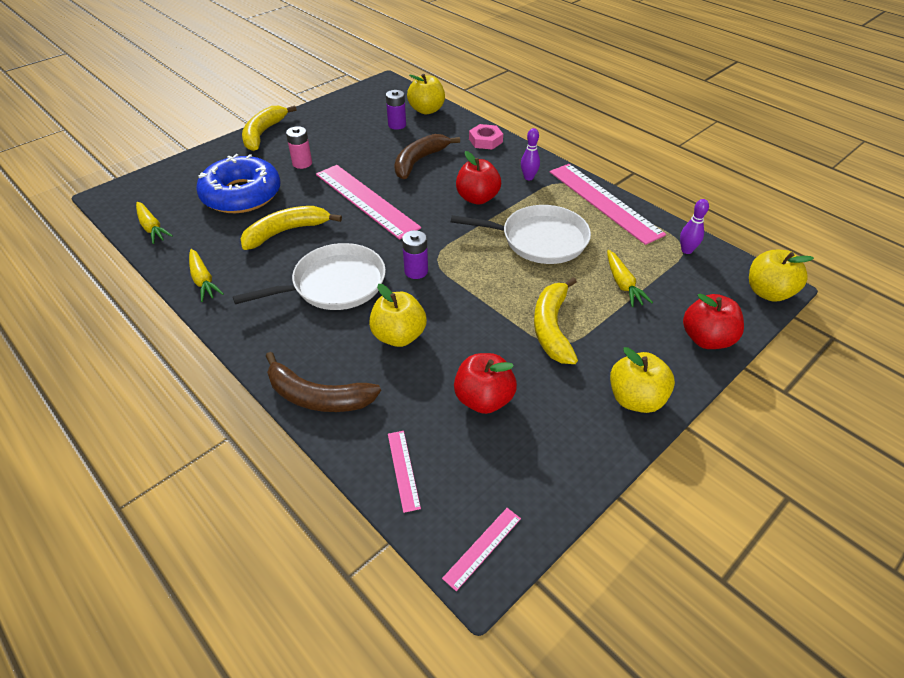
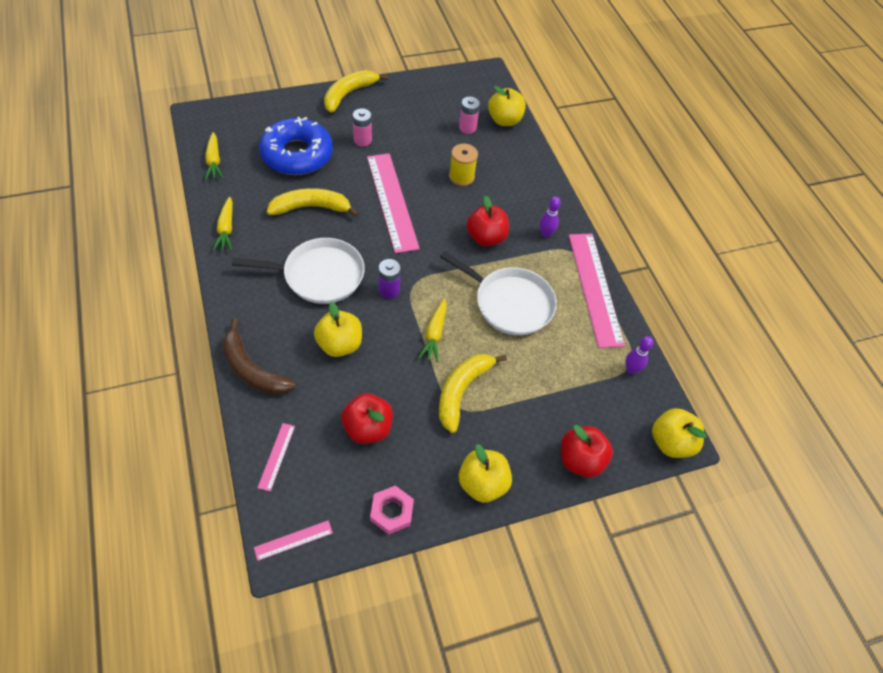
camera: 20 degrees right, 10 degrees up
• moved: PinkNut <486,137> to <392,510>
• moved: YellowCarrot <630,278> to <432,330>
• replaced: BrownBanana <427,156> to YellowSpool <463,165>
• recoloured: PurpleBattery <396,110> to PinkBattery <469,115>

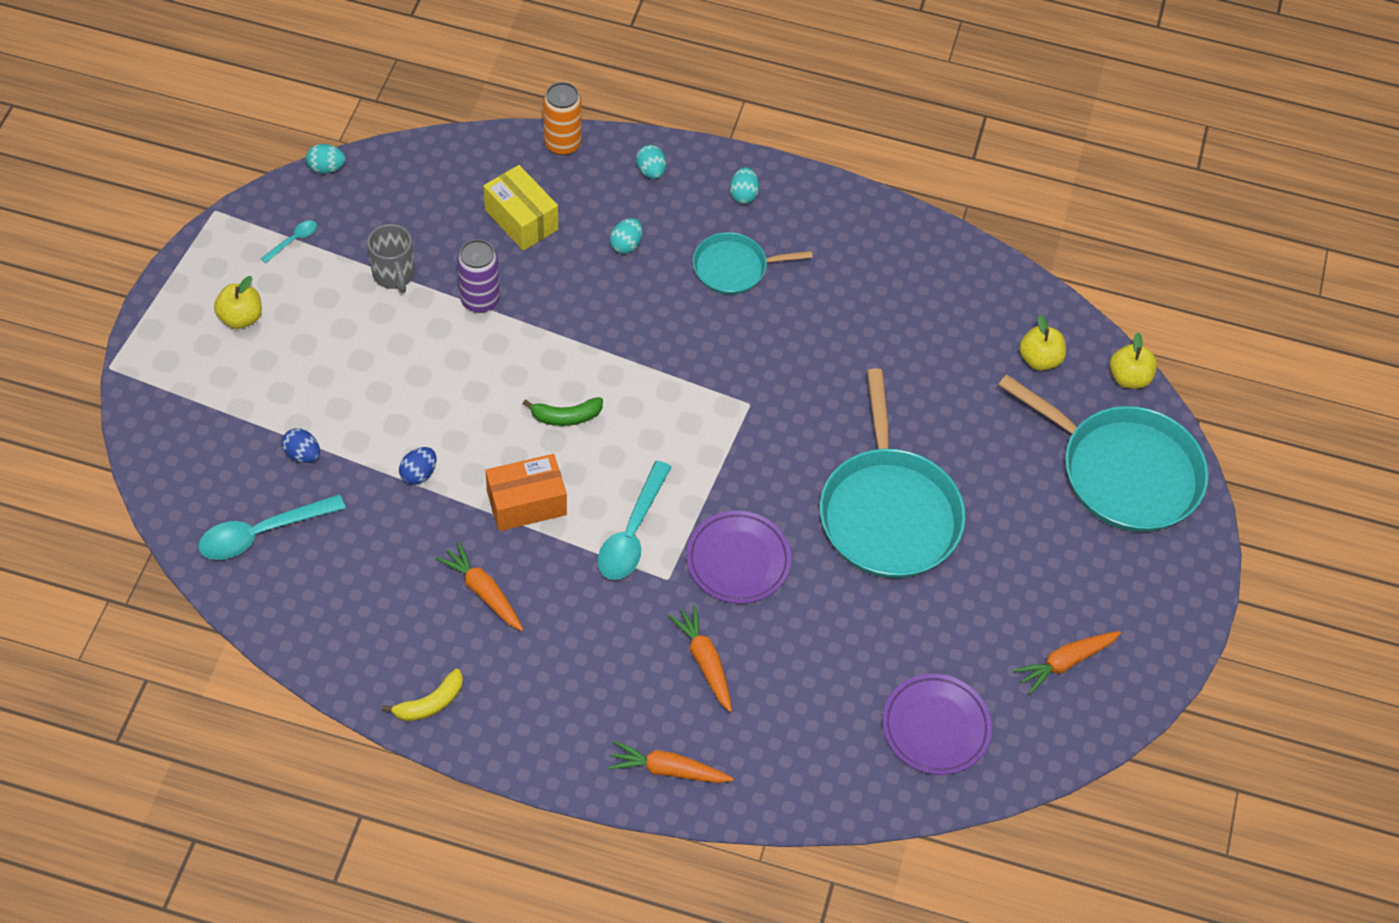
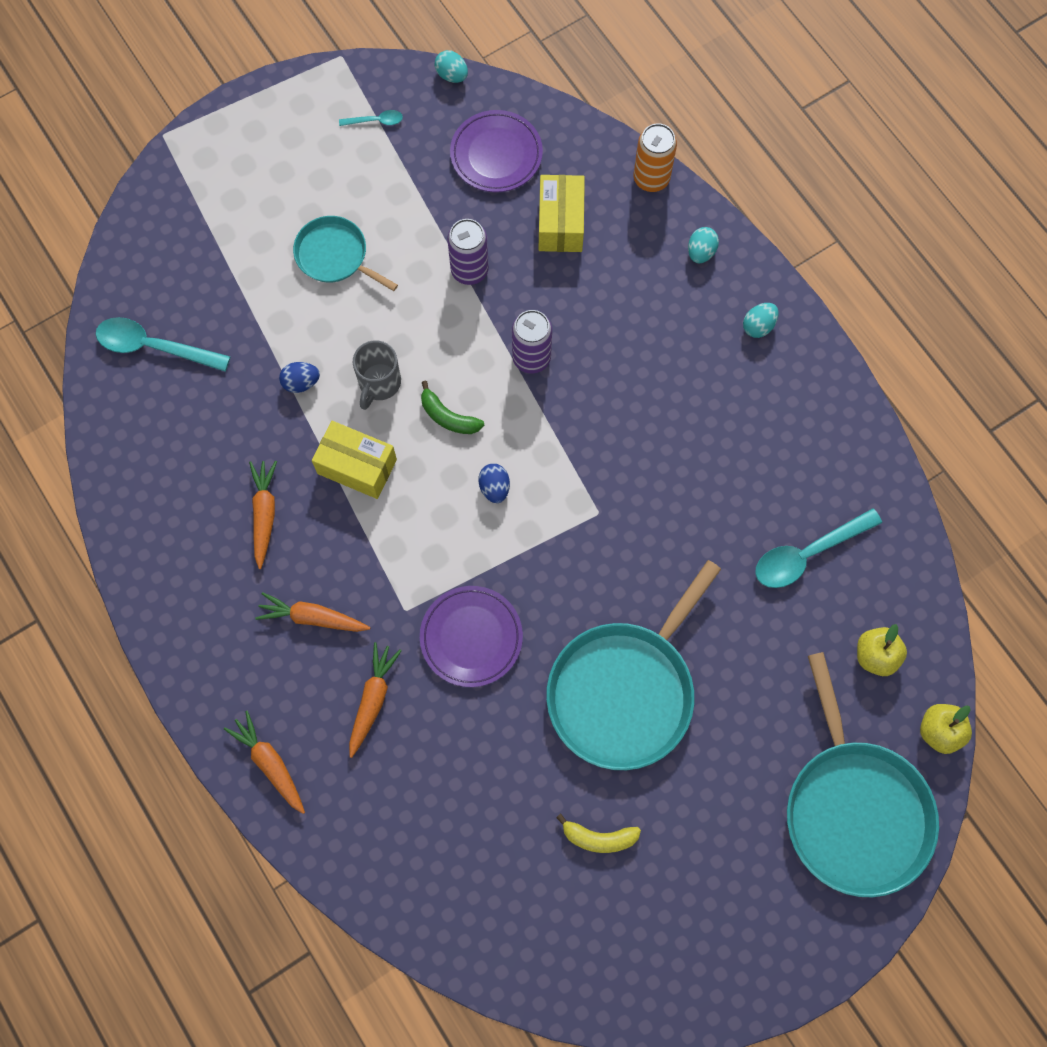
camera: 45 degrees right, 15 degrees up
• removed: YellowApple <238,302>
• removed: TurquoiseEgg <626,236>
• added: PurpleCan <532,341>
• moved: BlueEgg <301,445> to <494,483>
• moved: GreyMug <391,258> to <377,375>
• moved: YellowBanana <422,695> to <598,833>
• moved: TurquoiseSpoon <635,520> to <818,548>
• moved: TurquoisePan <753,263> to <345,253>
• moved: PurplePlate <937,724> to <496,151>
• moved: OrangeCarrot <1067,662> to <312,612>
• recoloured: OrangeBox <526,492> to YellowBox <354,460>

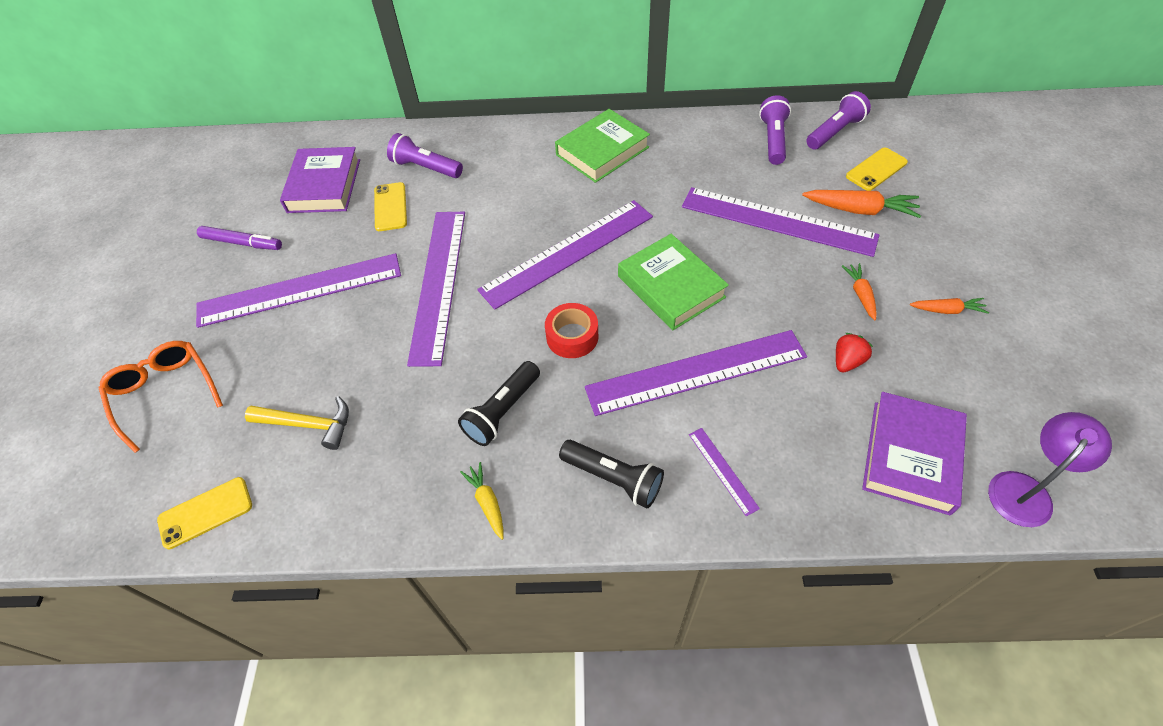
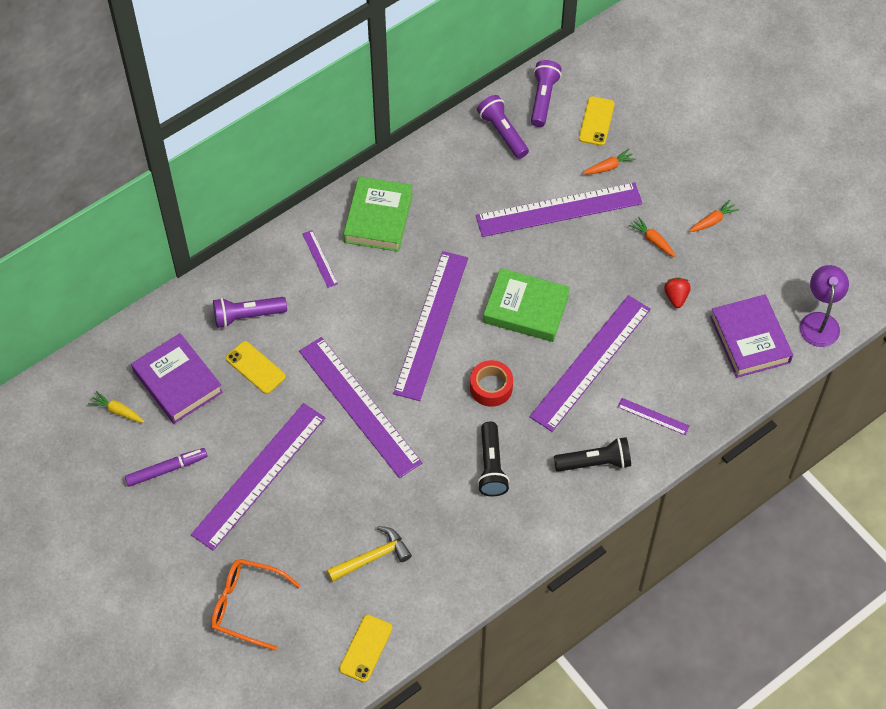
camera: 40 degrees left, 5 degrees up
• added: PurpleRuler <320,259>
• moved: YellowCarrot <482,501> to <116,407>
• resized: OrangeCarrot <861,204> = <609,161> x0.59

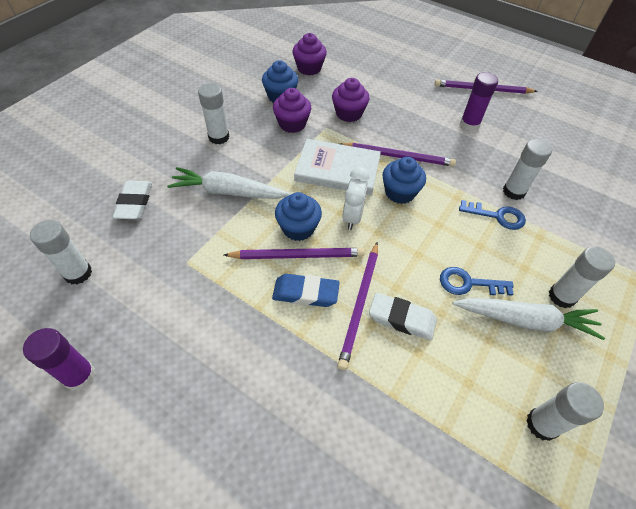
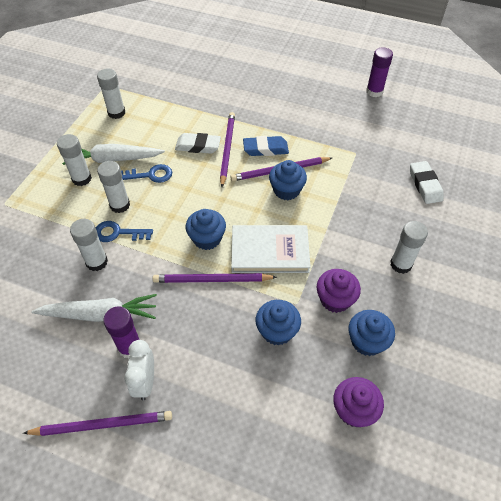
camera: 170 degrees right, 0 degrees up
• moved: WhiteGlueStick <61,252> to <113,187>
• moved: WhiteCarrot <229,183> to <94,308>
• moved: WhiteClock <355,198> to <139,370>
• recoloured: PurpleCupcake <350,100> to BlueCupcake <278,323>

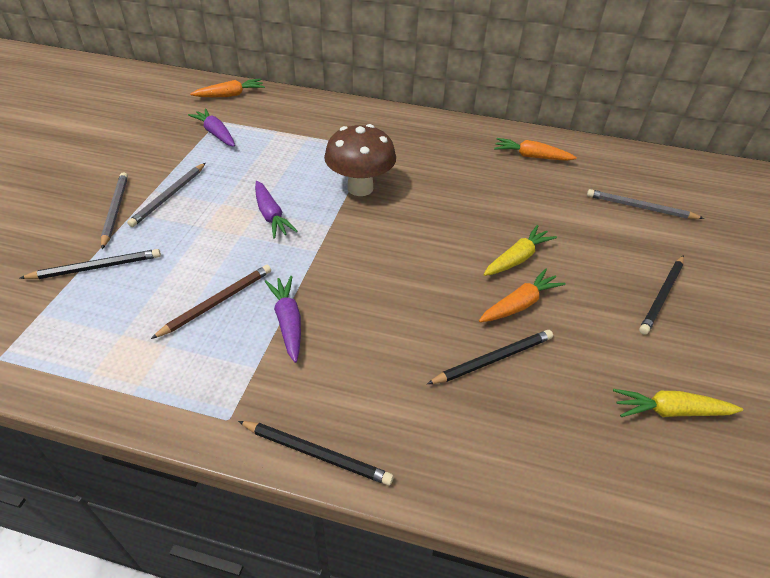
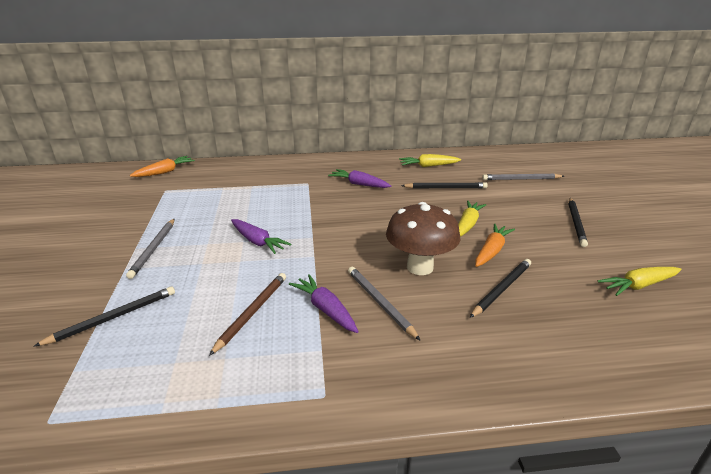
camera: 20 degrees left, 15 degrees down
• moved: GreyPencil <114,210> to <384,304>
• moved: PurpleCarrot <211,127> to <359,178>
• moved: BlackPencil <316,453> to <444,185>
• moved: BrownMushroom <360,160> to <423,238>
• recoloured: OrangeCarrot <535,149> to YellowCarrot <430,160>

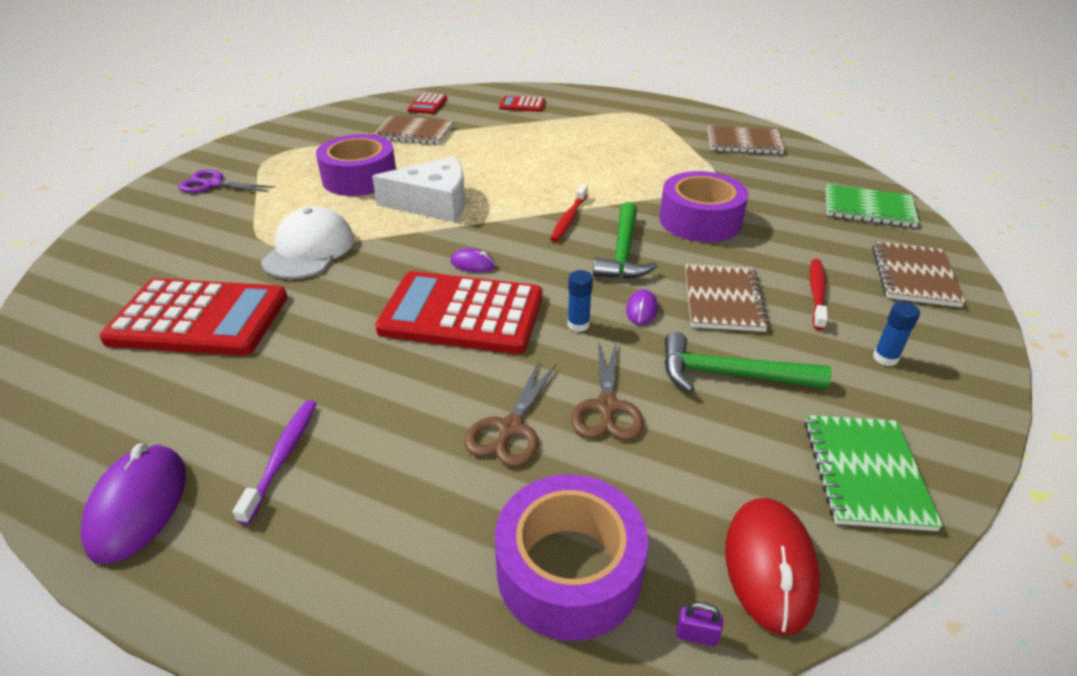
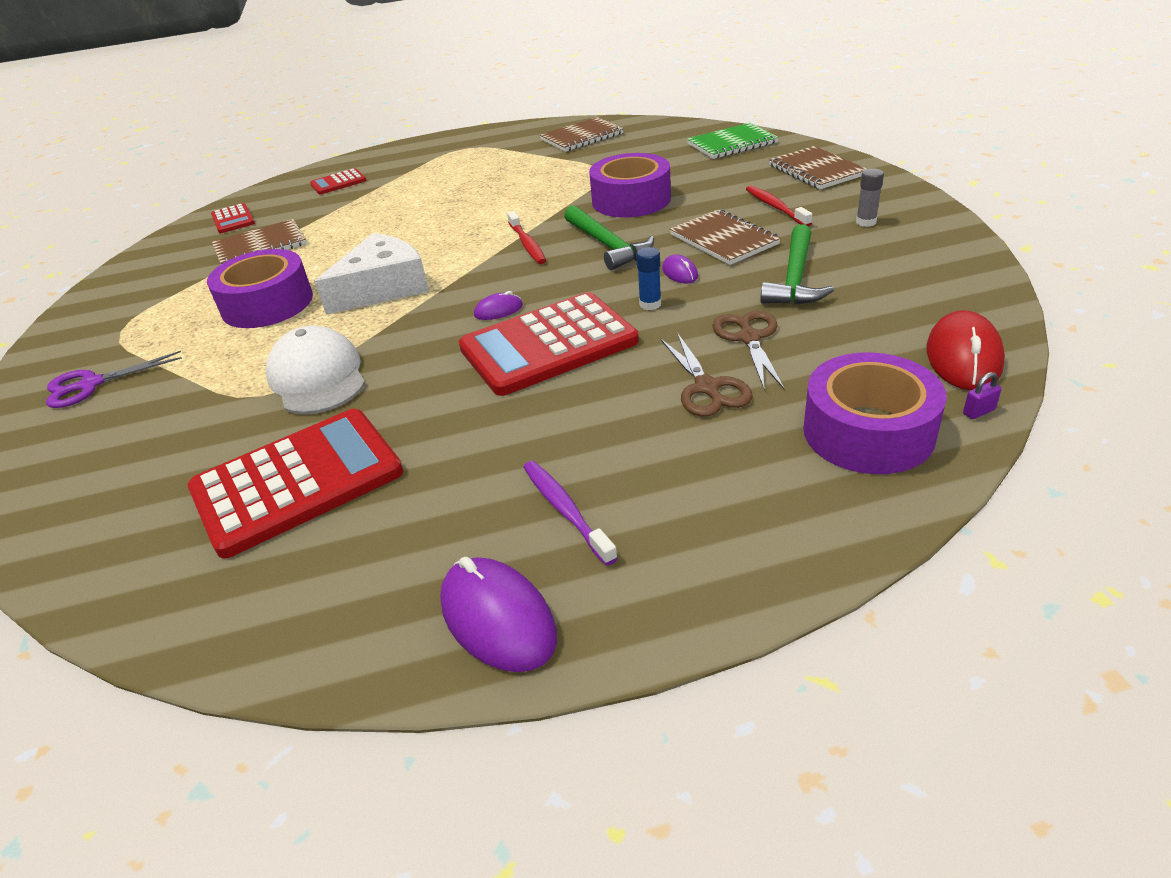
camera: 35 degrees left, 0 degrees up
• removed: GreenNotebook <874,473>
• recoloured: BlueGlueStick <896,334> to GreyGlueStick <870,197>
• turned: BrownScissors <607,390> = <748,351> 150 degrees counterclockwise
• turned: GreenHammer <747,362> = <797,264> 45 degrees counterclockwise
• turned: RedMouse <772,566> = <965,350> 45 degrees clockwise

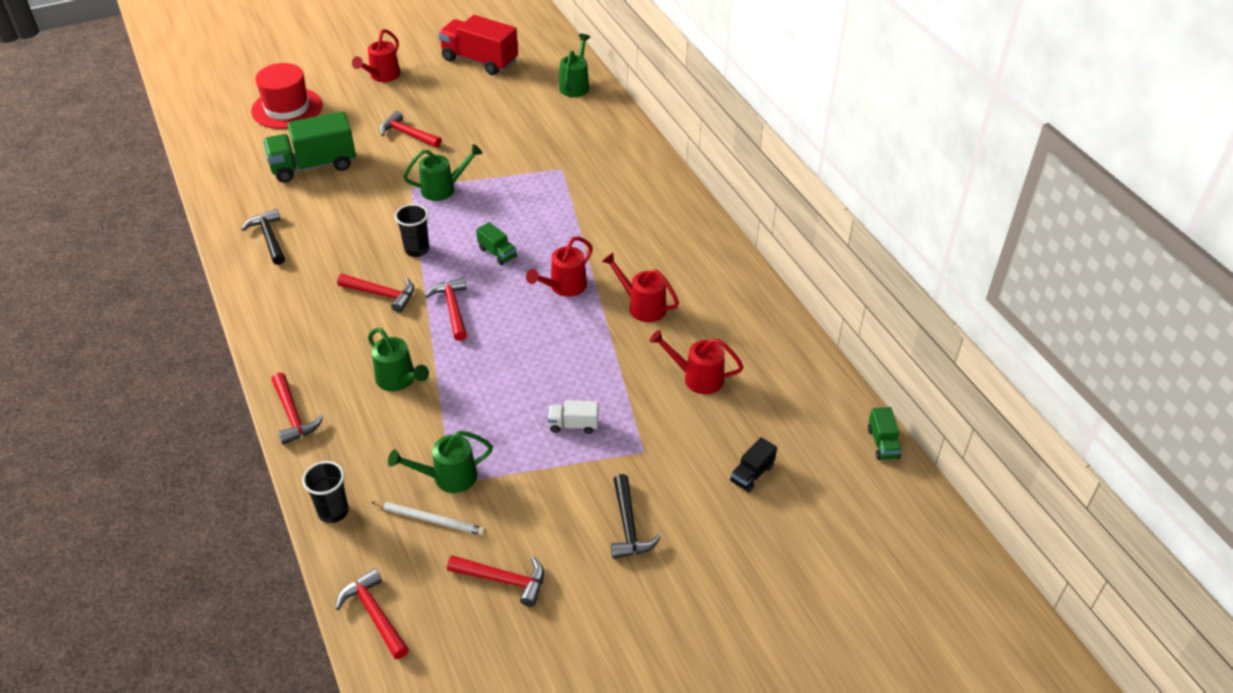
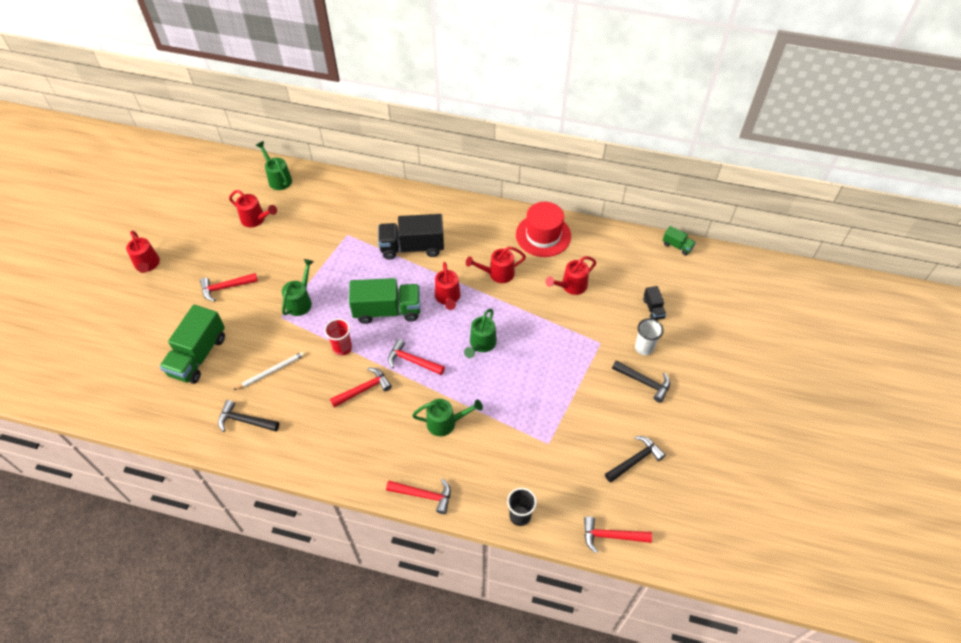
camera: 50 degrees left, 10 degrees up
• removed: RedTruck <478,45>
• removed: WhiteTruck <573,417>
• added: RedWateringCan <253,208>
• added: BlackTruck <411,236>
• added: WhiteCup <649,336>
• moved: RedHat <287,96> to <543,229>
• moved: WhitePencil <428,518> to <269,371>
• moved: GreenWateringCan <440,462> to <480,333>
• recoloured: BlackCup <412,230> to RedCup <338,337>
• recoloured: RedHammer <495,581> to BlackHammer <635,459>
• resized: GreenTruck <496,243> = <384,301> x2.13

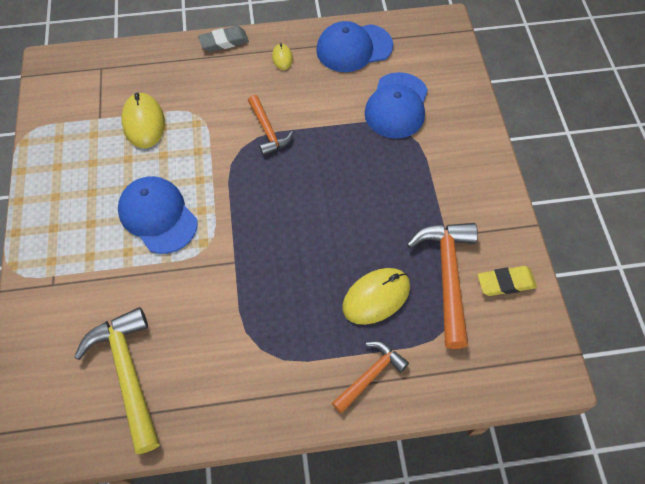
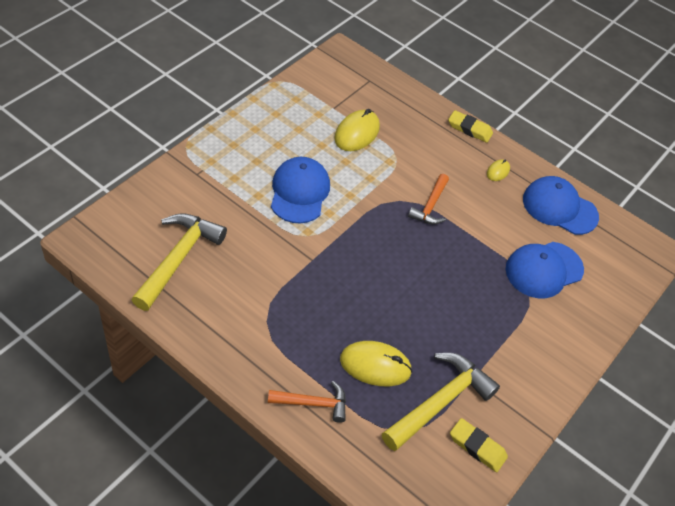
camera: 40 degrees right, 10 degrees down
• recoloured: GreyEraser <223,39> to YellowEraser <470,126>
• recoloured: OrangeHammer <442,286> to YellowHammer <441,402>

